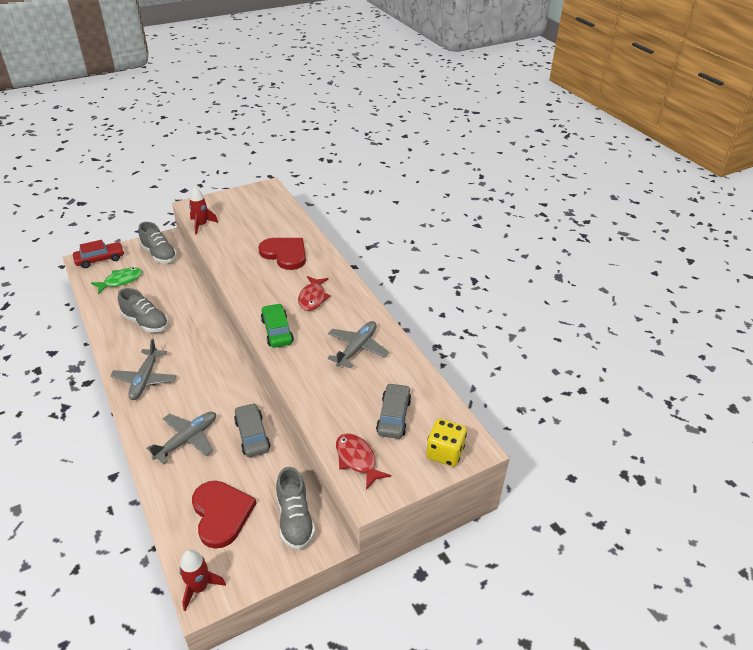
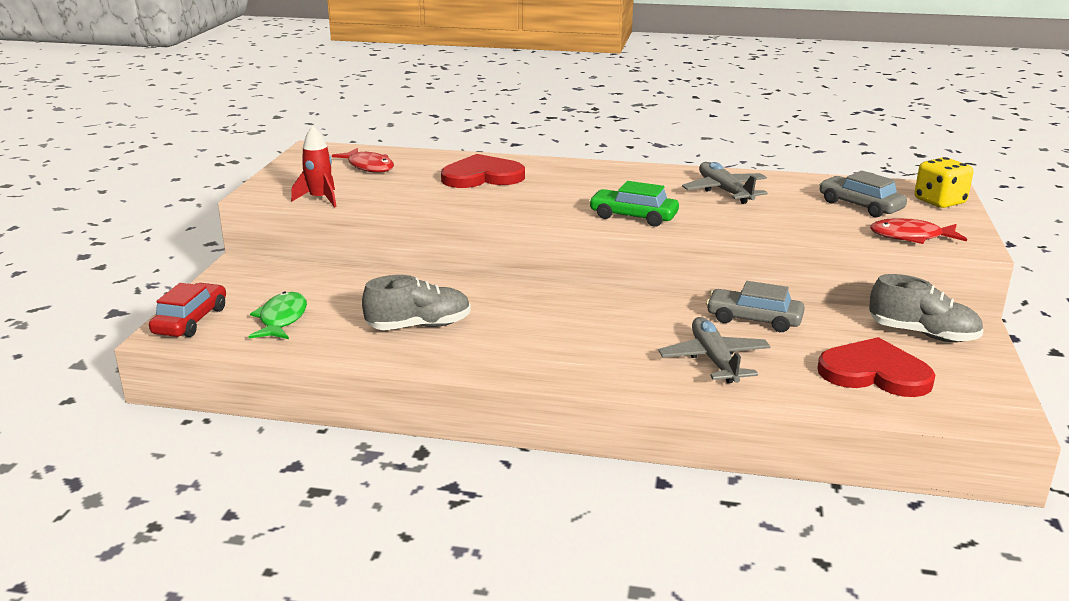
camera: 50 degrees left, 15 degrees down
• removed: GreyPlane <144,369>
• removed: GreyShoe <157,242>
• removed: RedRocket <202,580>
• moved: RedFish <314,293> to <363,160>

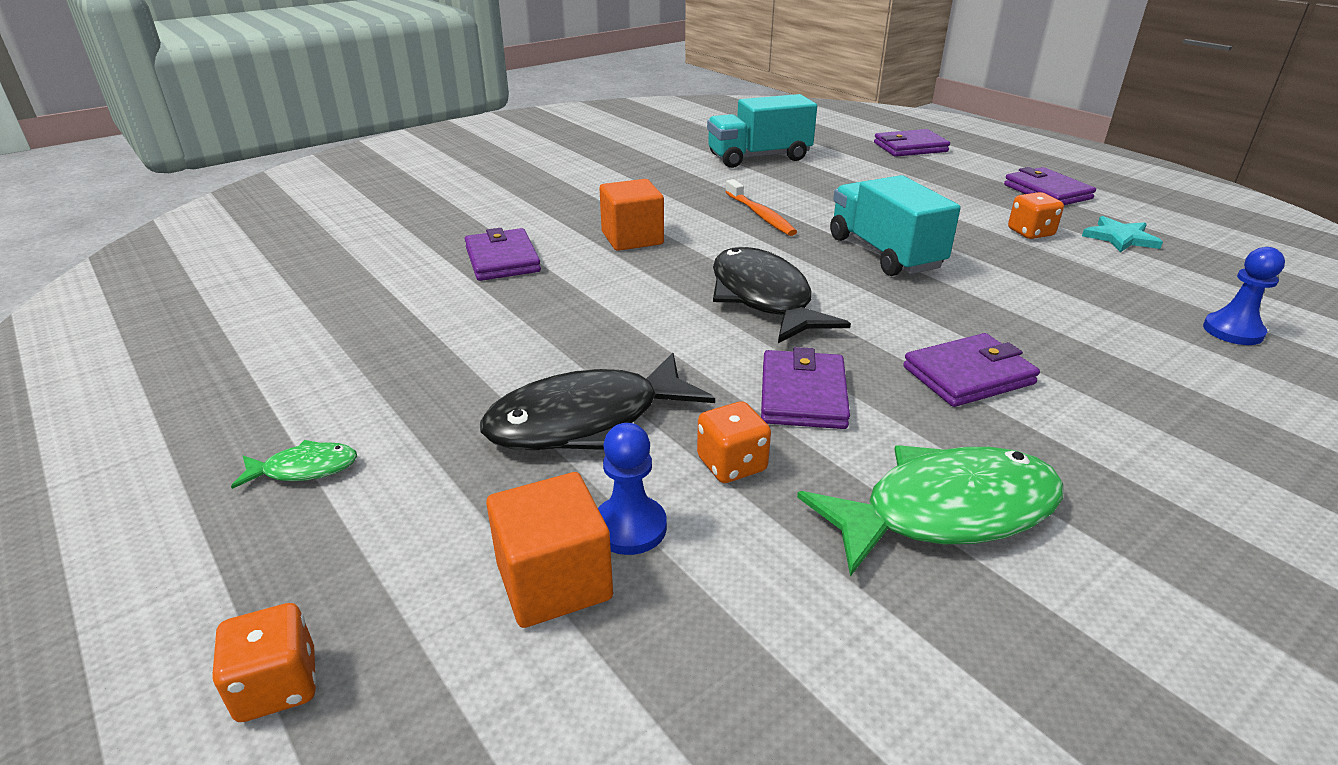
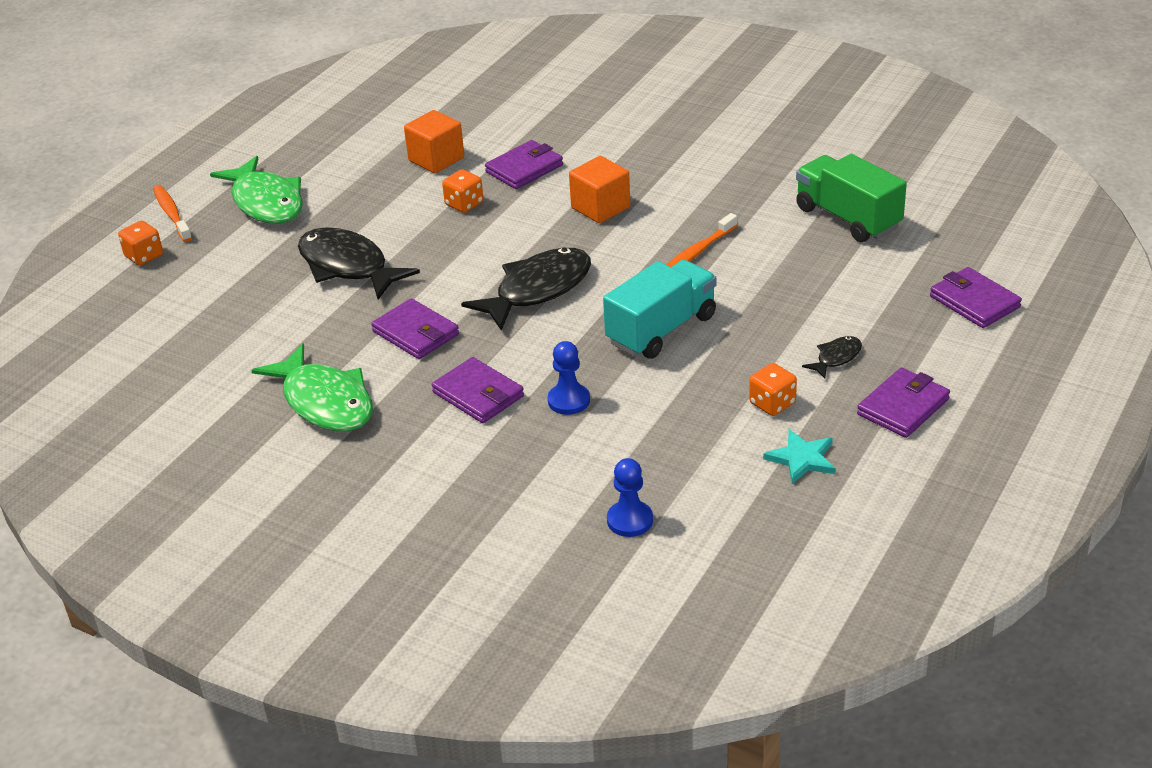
camera: 70 degrees right, 5 degrees up
• added: OrangeToothbrush <172,213>
• added: BlackFish <832,357>
• moved: OrangeCube <549,550> to <434,141>
• moved: BluePawn <632,489> to <569,378>
• moved: OrangeDice <734,442> to <462,191>
• recoloured: TurquoiseTruck <762,131> to GreenTruck <851,198>
• turned: PurpleWallet <805,388> = <415,328> 60 degrees clockwise
• resized: GreenFish <294,464> = <256,190> x2.16

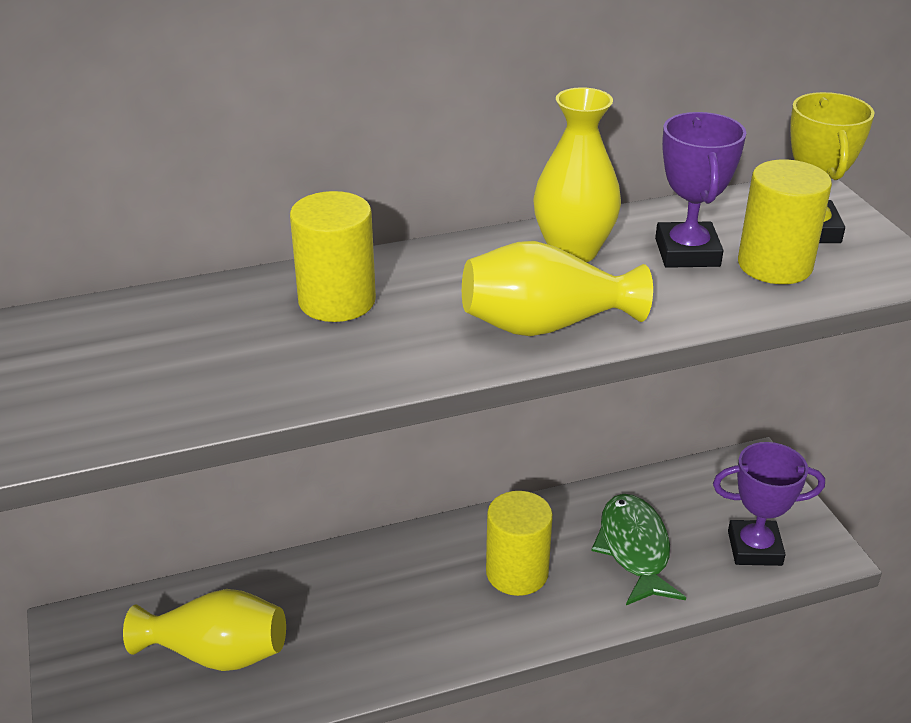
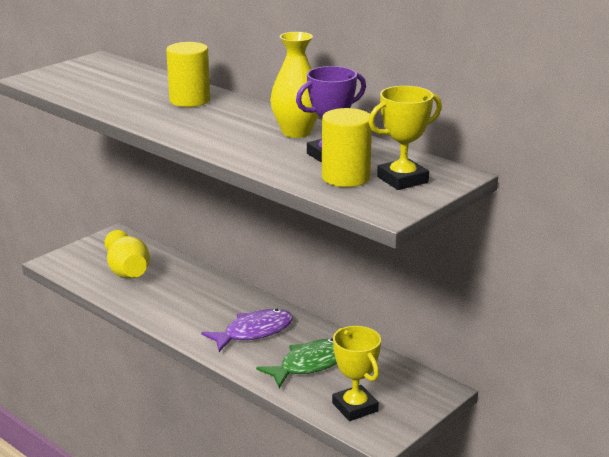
camera: 60 degrees right, 10 degrees down
• removed: YellowVase <557,288>
• replaced: YellowCylinder <519,543> to PurpleFish <247,330>
• recoloured: PurpleTrophy <769,504> to YellowTrophy <356,373>

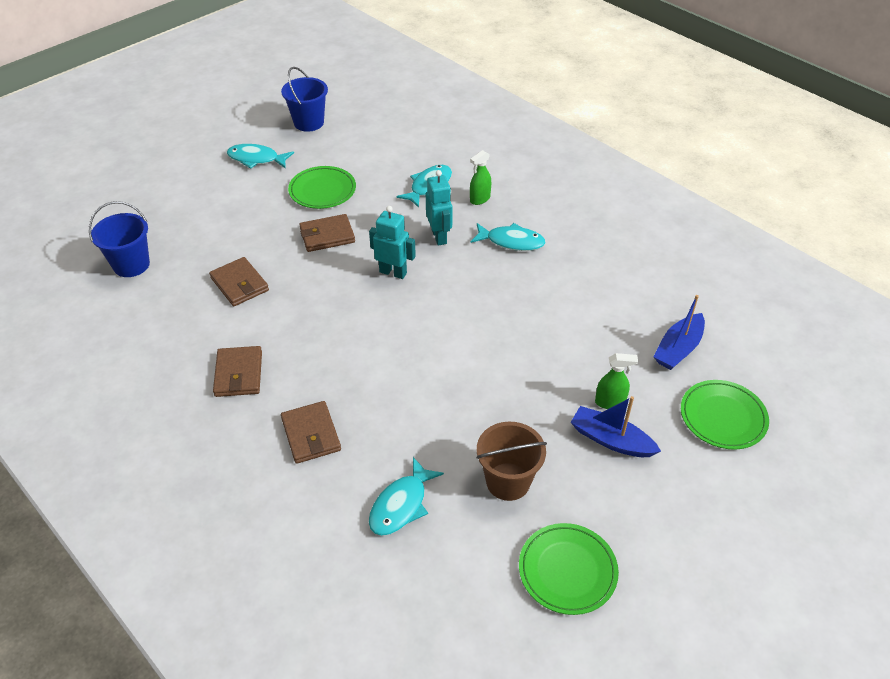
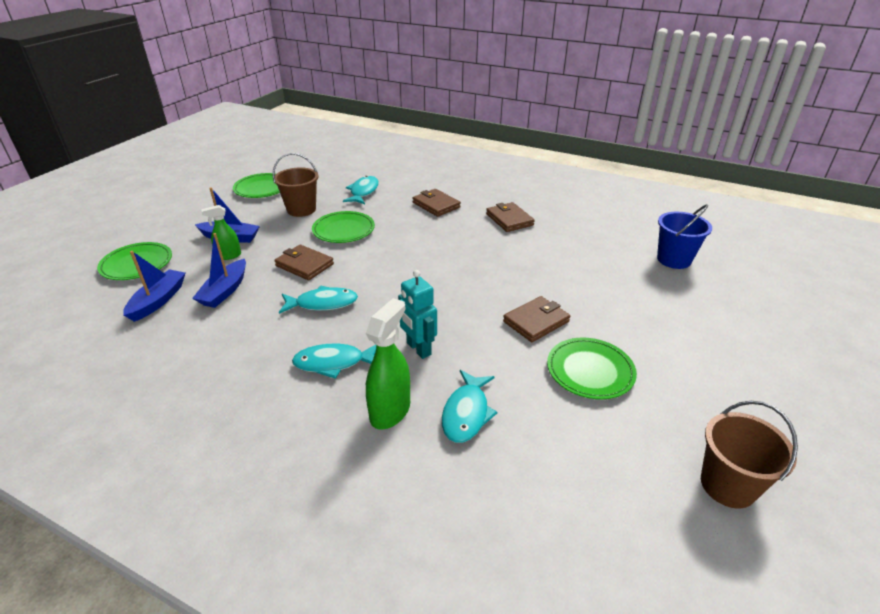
camera: 160 degrees right, 10 degrees down
• removed: TurquoiseRobot <392,242>
• added: BlueBoat <219,270>
• added: GreenPlate <343,227>
• moved: BrownWallet <239,281> to <304,262>
• moved: TurquoiseFish <260,156> to <318,299>
• recoloured: BlueBucket <304,99> to BrownBucket <749,455>
• resized: GreenSprayBottle <480,177> = <388,363> x1.60

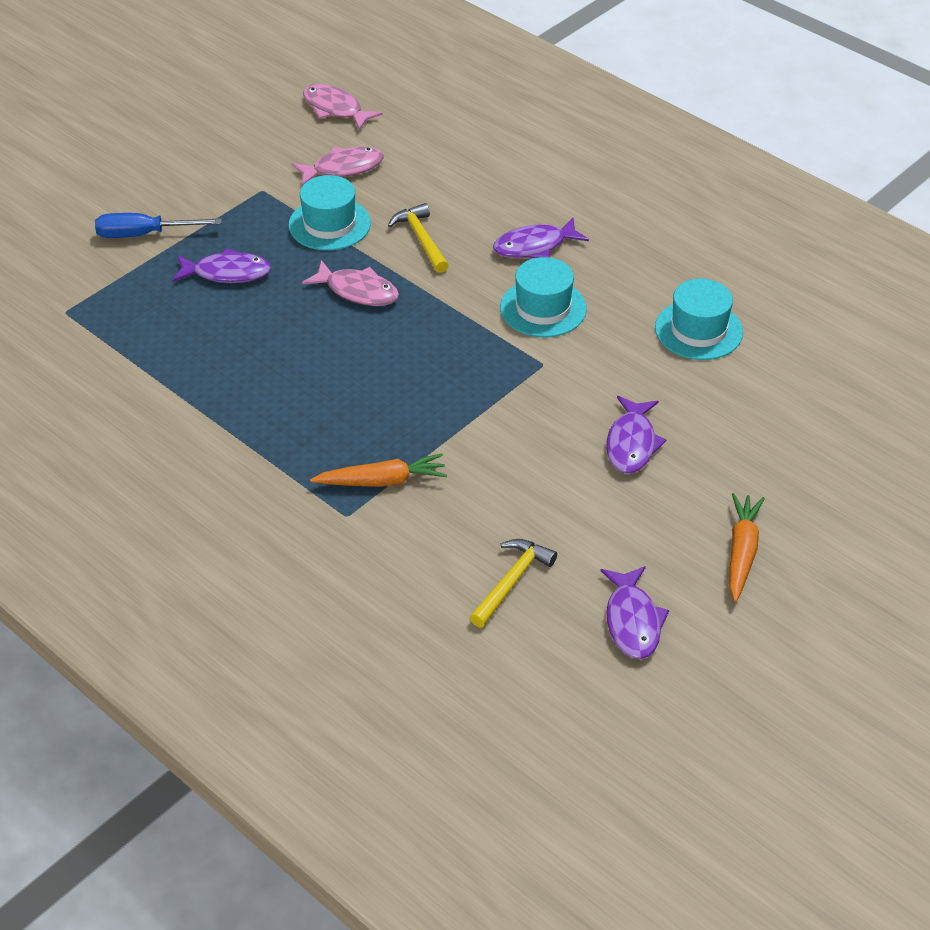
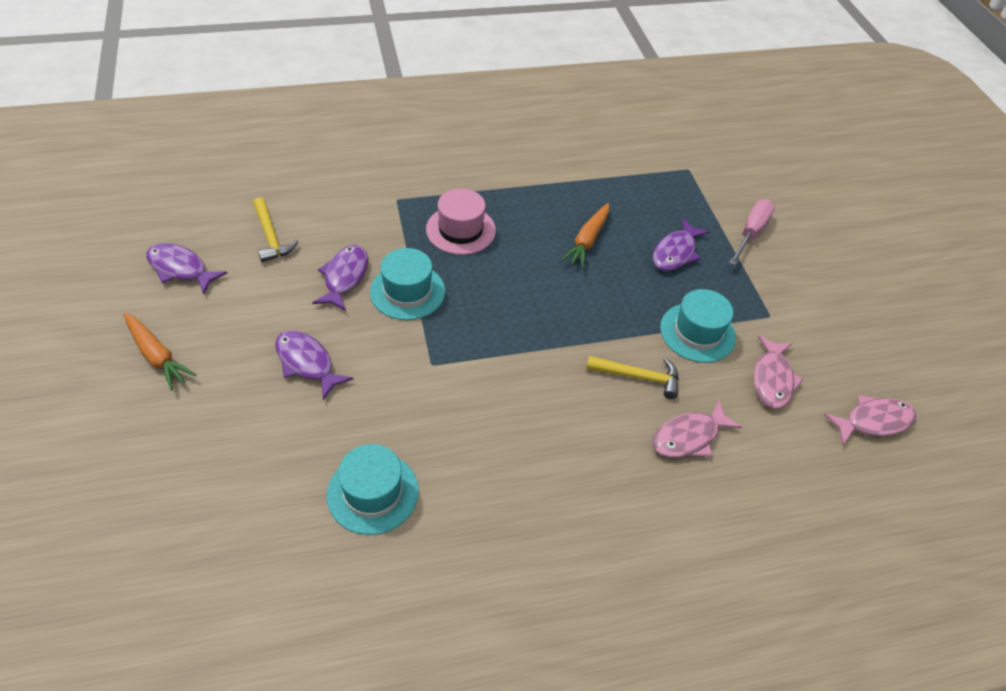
camera: 120 degrees right, 5 degrees up
• added: PinkHat <461,221>
• moved: PinkFish <350,283> to <697,429>
• moved: OrangeCarrot <378,470> to <585,236>
• moved: PurpleFish <541,237> to <340,278>
• moved: TurquoiseHat <543,297> to <407,284>
• recoloured: BlueScrewdriver <158,225> to PinkScrewdriver <752,232>

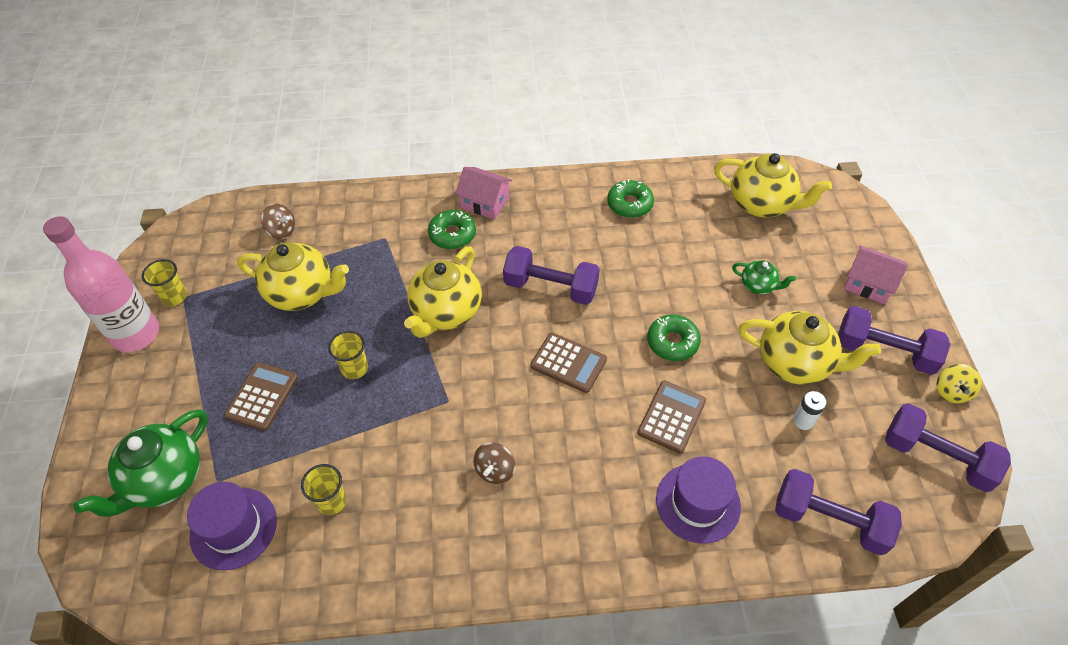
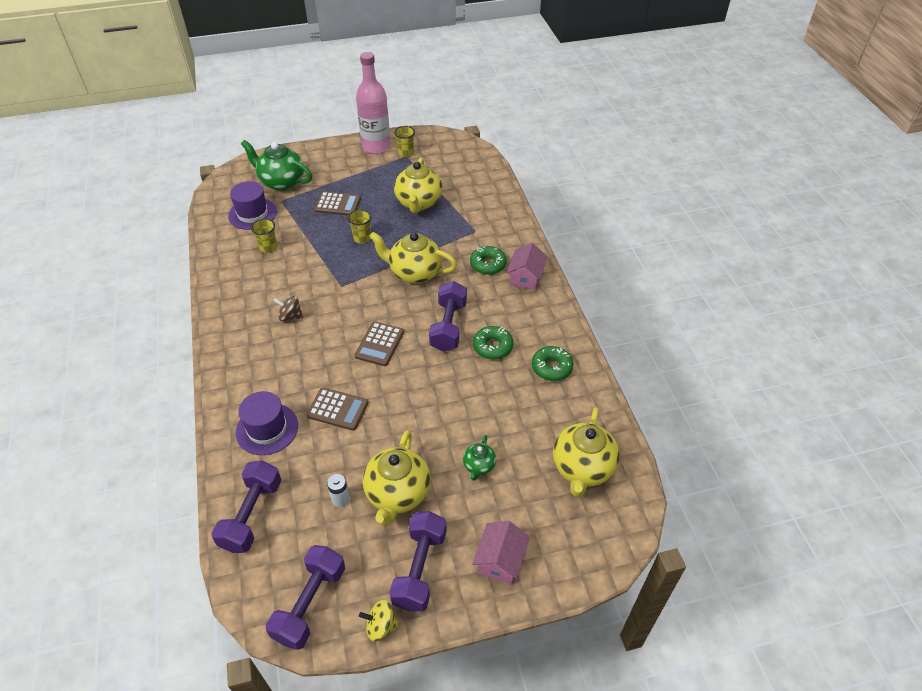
camera: 80 degrees right, 5 degrees down
• removed: BrownSpinningTop <278,221>
• moved: GreenDonut <674,337> to <493,343>

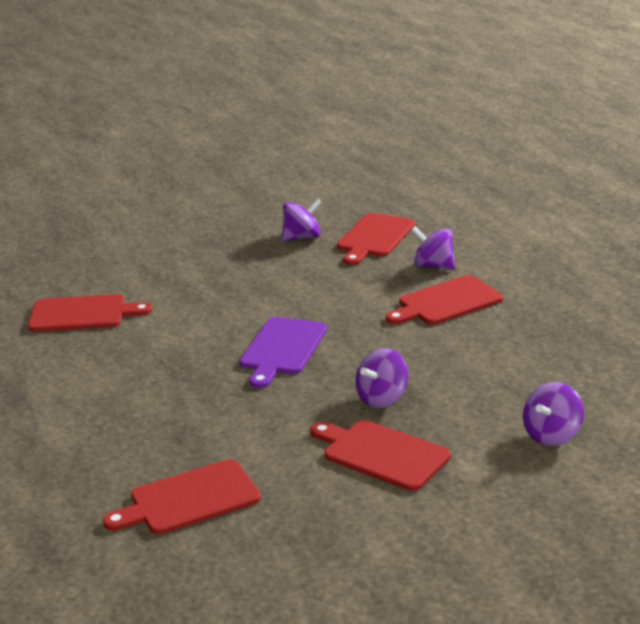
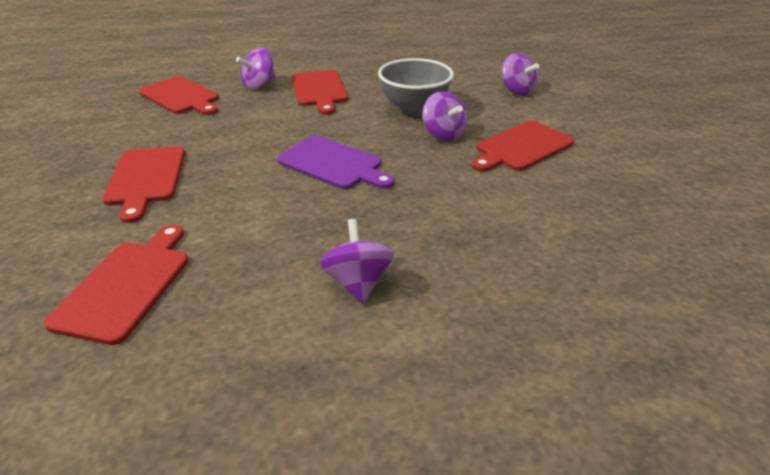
camera: 75 degrees left, 10 degrees up
• added: GreyBowl <416,86>
• moved: RedCuttingBoard <182,497> to <143,185>
• moved: PurpleSpinningTop <302,220> to <357,261>

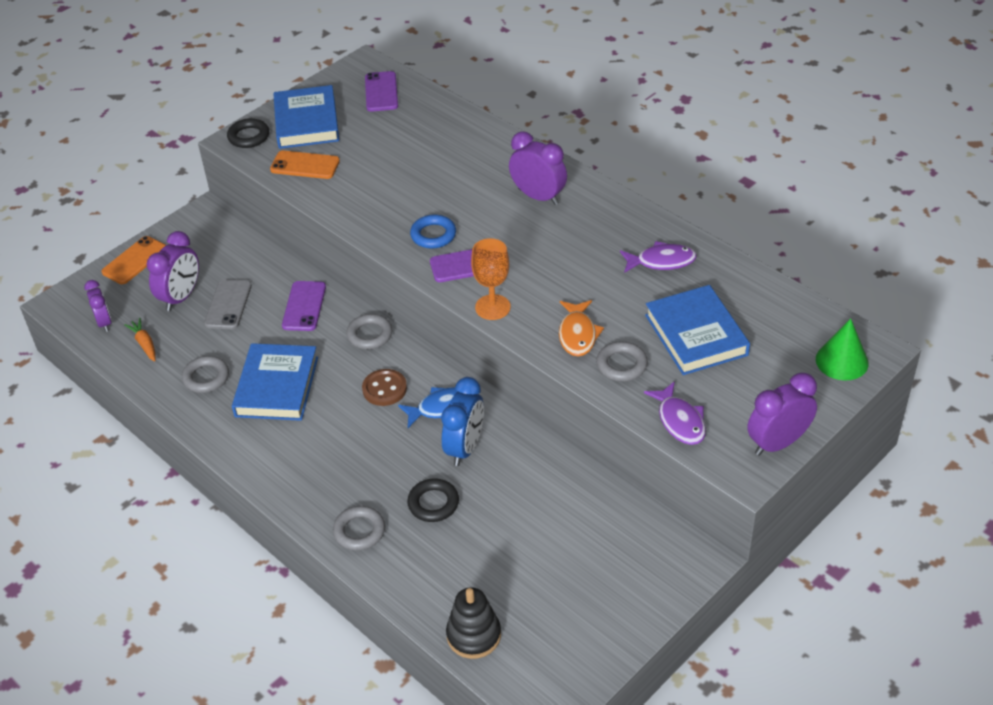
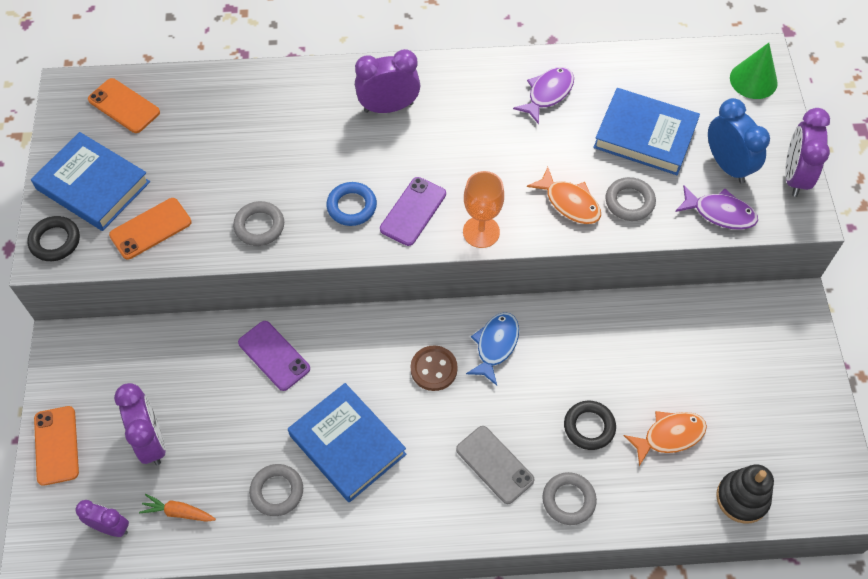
camera: 50 degrees left, 15 degrees up
• added: OrangeFish <665,438>
• moved: GreyPhone <228,304> to <495,465>
• moved: GreyRing <369,331> to <258,223>
• moved: BlueClock <462,421> to <739,141>
• recoloured: PurplePhone <381,91> to OrangePhone <124,105>

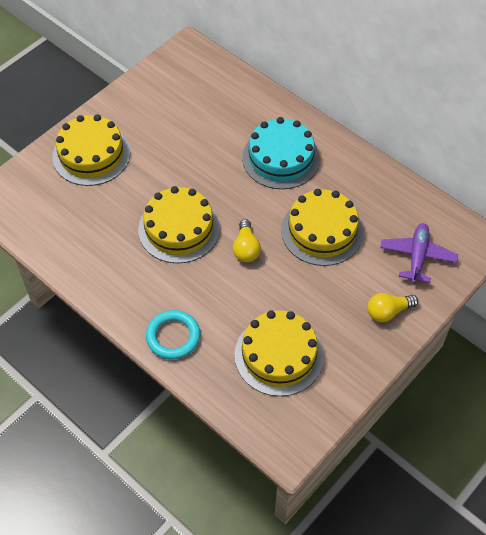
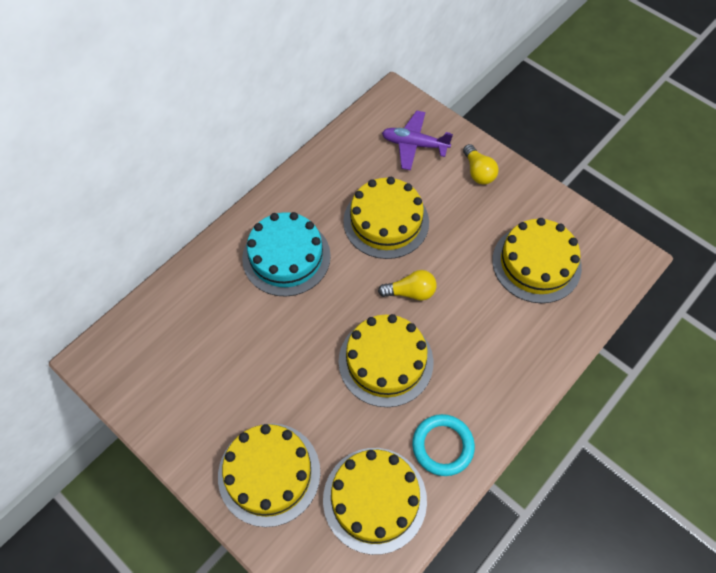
camera: 90 degrees left, 5 degrees up
• added: YellowCake <375,501>
• moved: TurquoiseRing <173,334> to <443,445>

